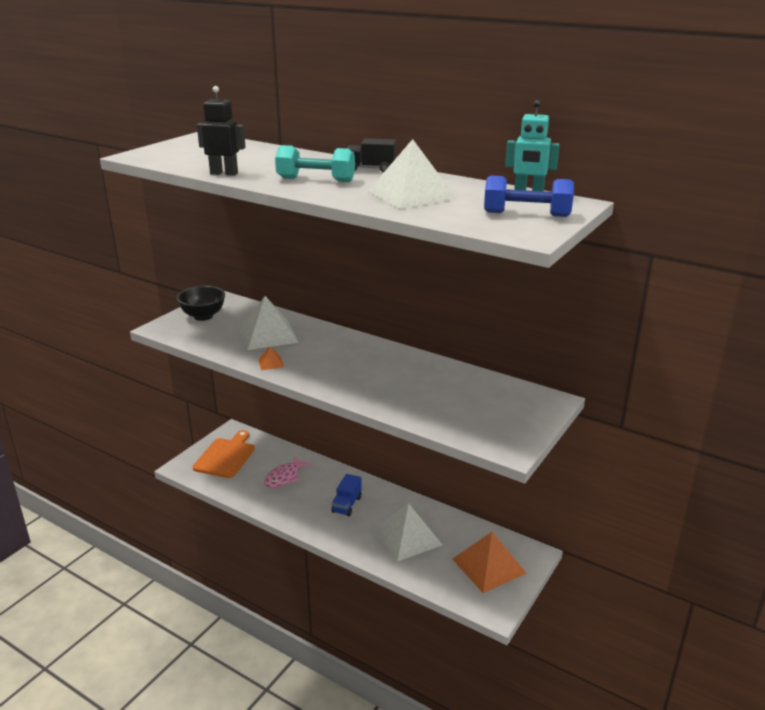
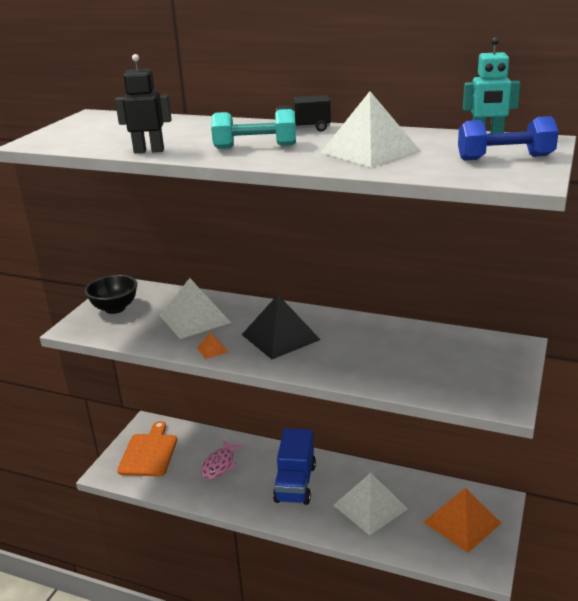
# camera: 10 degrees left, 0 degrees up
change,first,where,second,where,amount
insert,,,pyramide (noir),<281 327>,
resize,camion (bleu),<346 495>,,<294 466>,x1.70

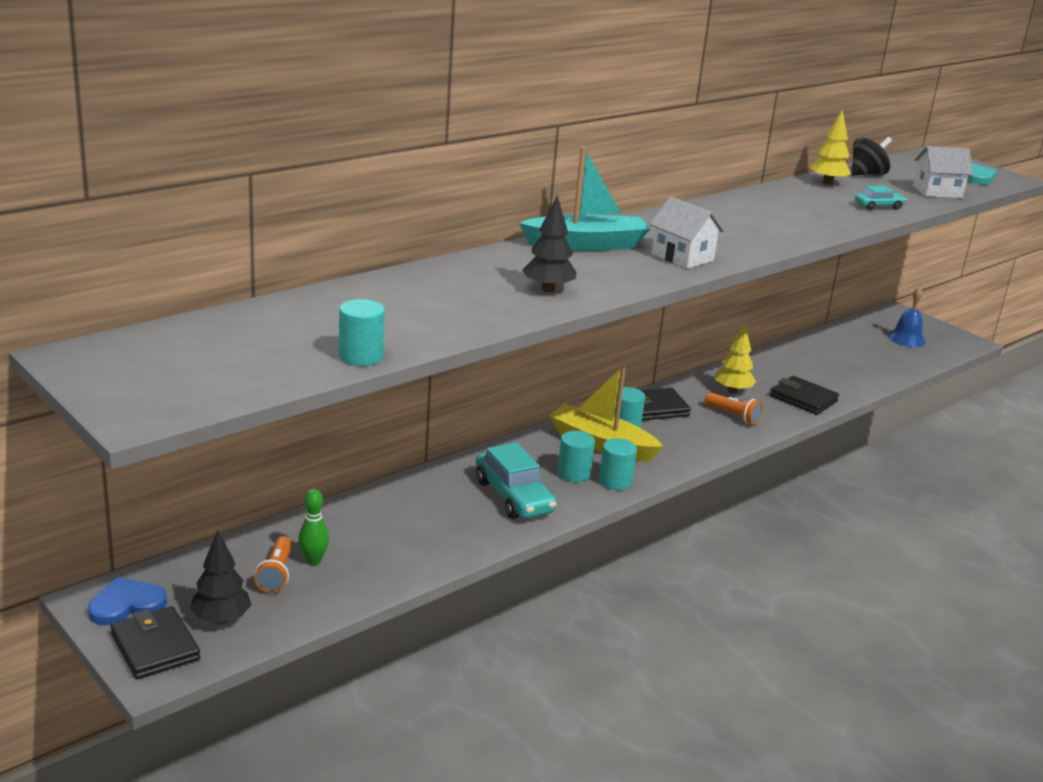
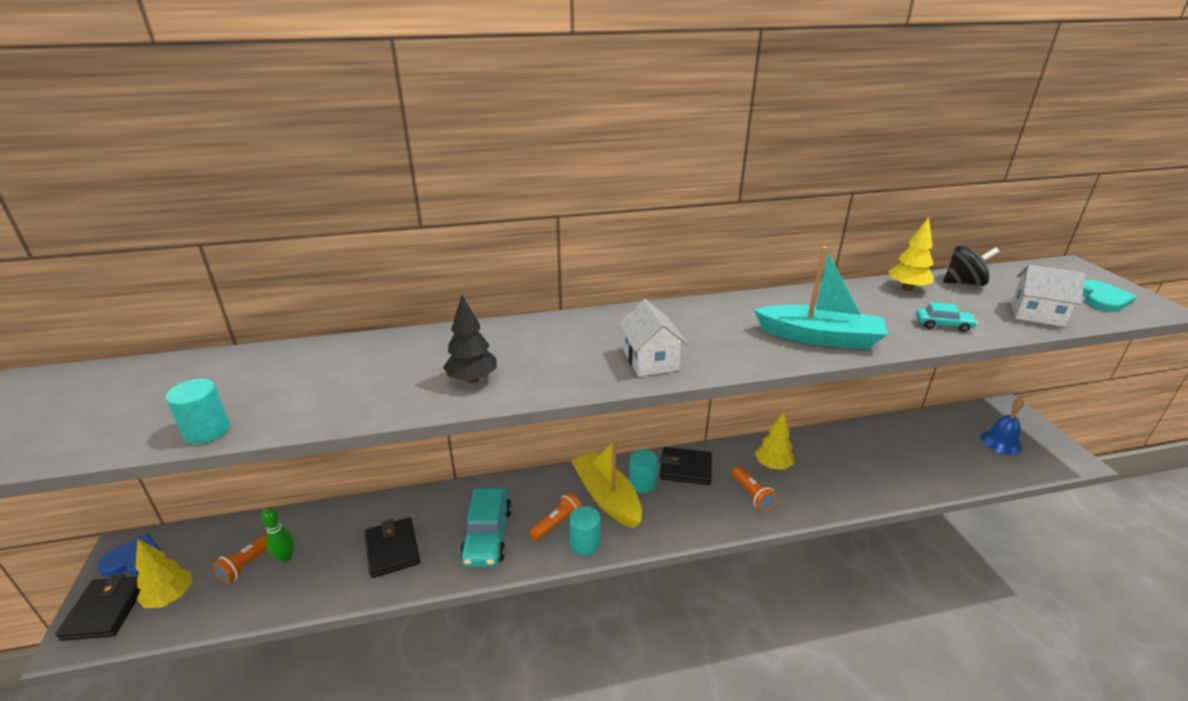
# camera: 30 degrees right, 5 degrees up
change,first,where,second,where,amount
recolor,arbre (noir),<221 577>,arbre (jaune),<163 573>,
move,portefeuille (noir),<804 395>,,<392 547>,
replace,cylindre (turquoise),<576 456>,lampe de poche (orange),<555 517>,
move,bateau (turquoise),<584 199>,,<821 297>,

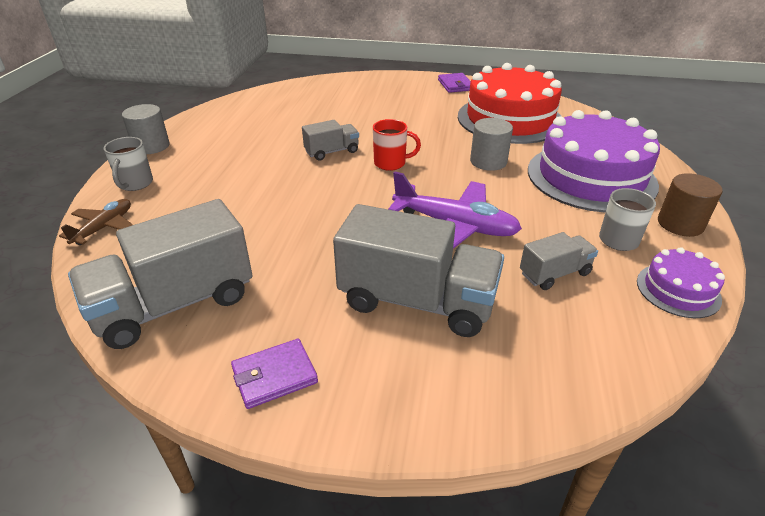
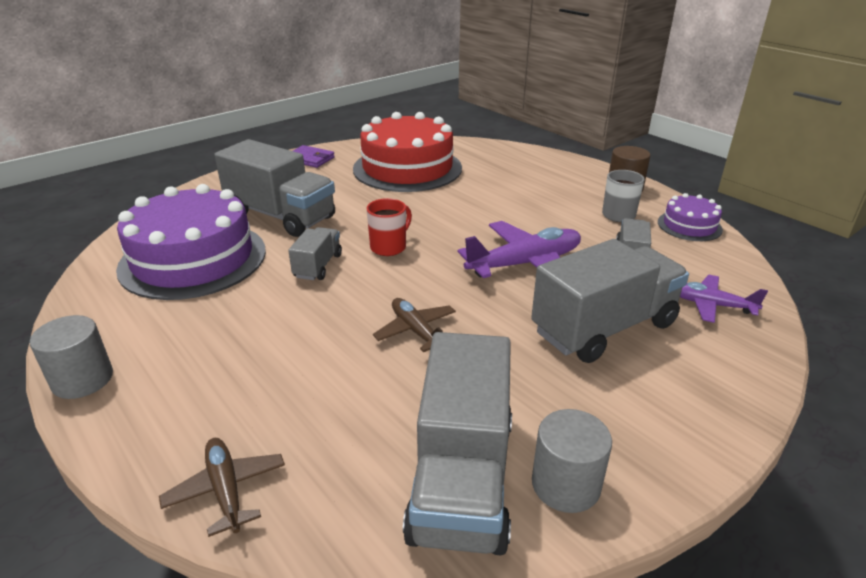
# camera: 50 degrees left, 5 degrees down
change,first,where,second,where,amount
move,gâteau (violet),<594 161>,,<191 242>,
insert,,,camion (gris),<275 188>,
insert,,,avion (marron),<414 325>,
move,cylindre (gris),<491 144>,,<572 461>,
insert,,,avion (violet),<724 299>,
delete,tasse (gris),<128 164>,,,
delete,portefeuille (violet),<274 374>,,,

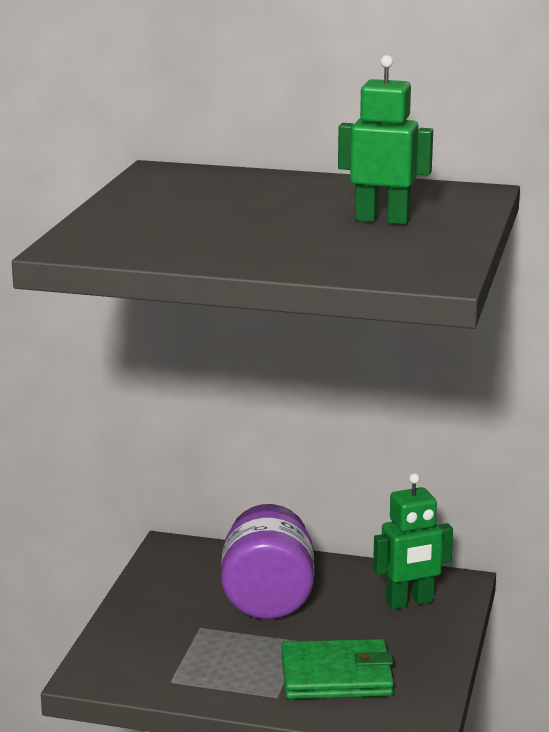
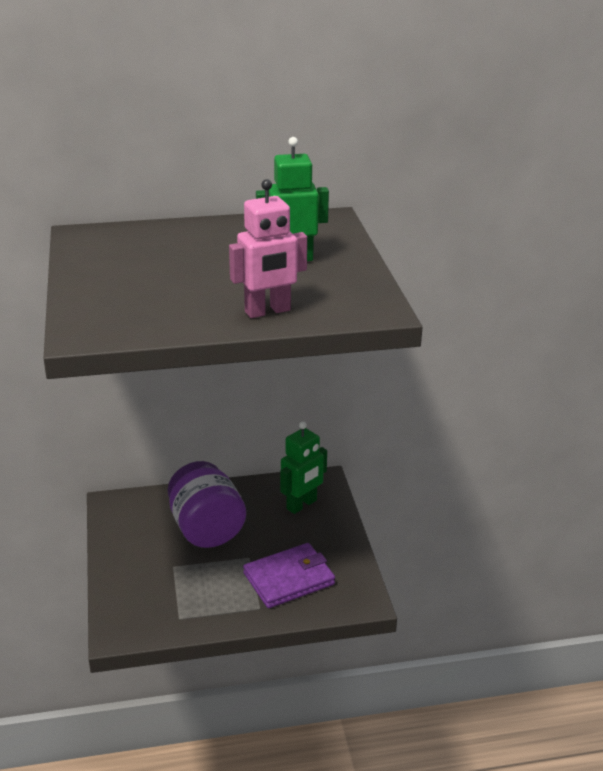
# camera: 25 degrees left, 10 degrees up
change,first,where,second,where,amount
insert,,,robot (rose),<268 248>,
recolor,portefeuille (vert),<337 669>,portefeuille (violet),<289 575>,

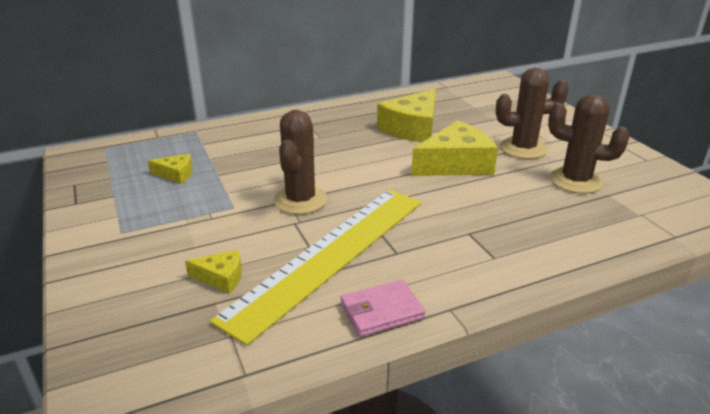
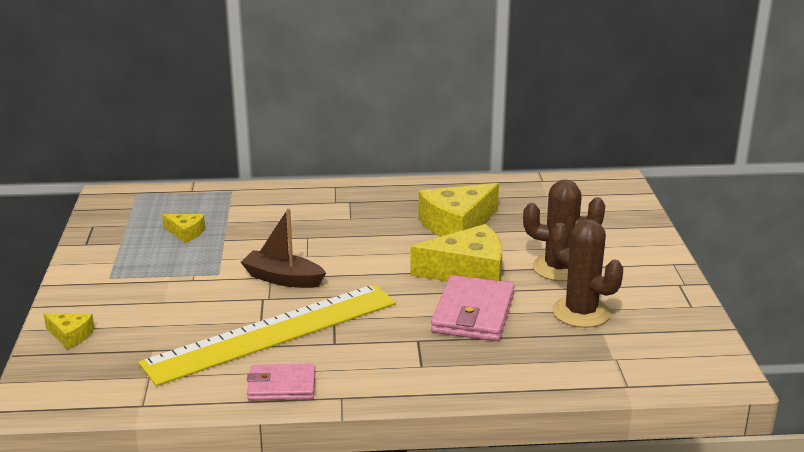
# camera: 20 degrees right, 5 degrees down
change,first,where,second,where,amount
move,fromage (jaune),<213 272>,,<69 331>,
replace,cactus (marron),<300 162>,bateau (marron),<283 248>,
insert,,,portefeuille (rose),<473 308>,

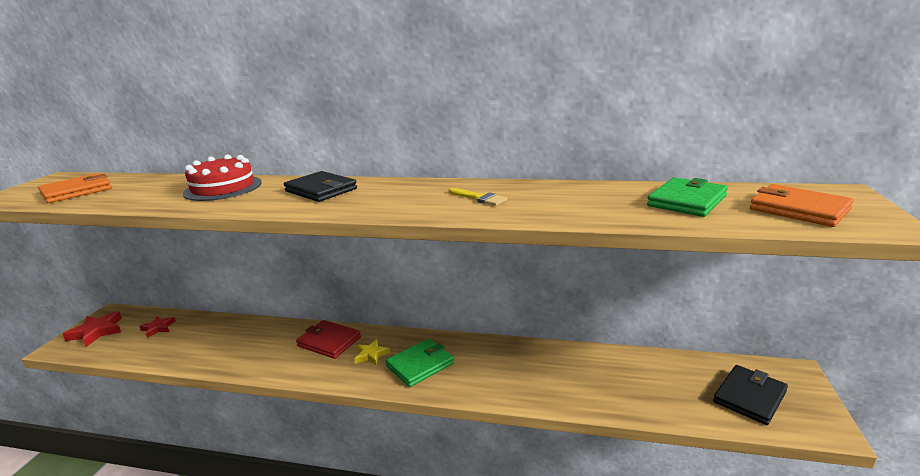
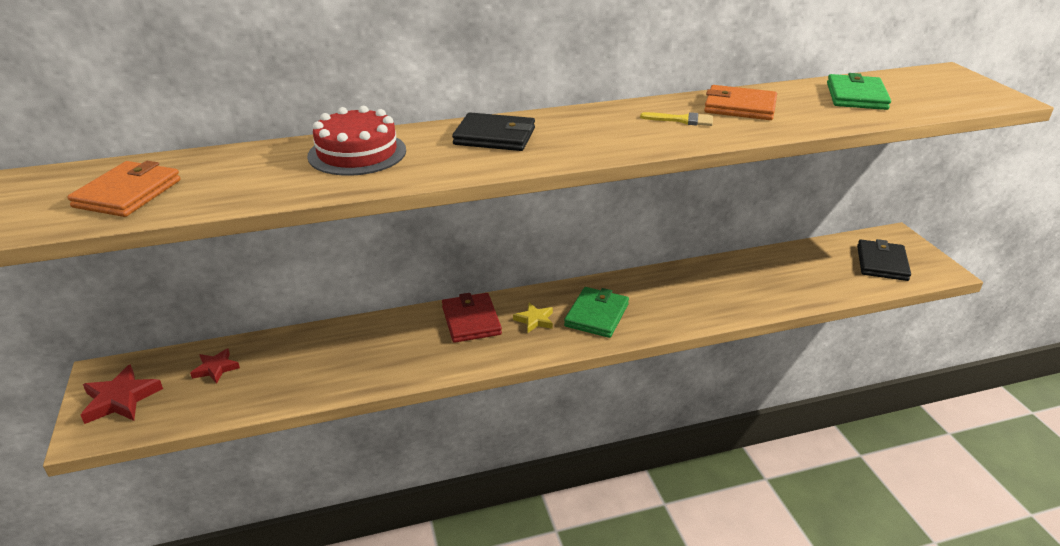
# camera: 30 degrees left, 10 degrees up
change,first,where,second,where,amount
rotate,portefeuille (rouge),<328 339>,,<472 318>,75 degrees clockwise
move,portefeuille (orange),<802 205>,,<740 102>,

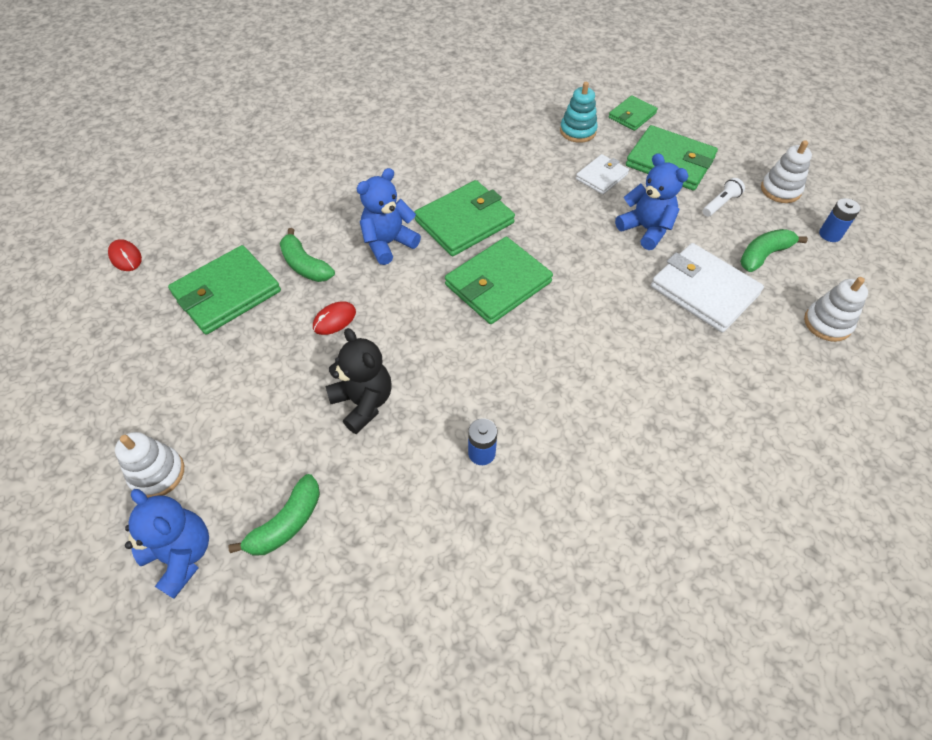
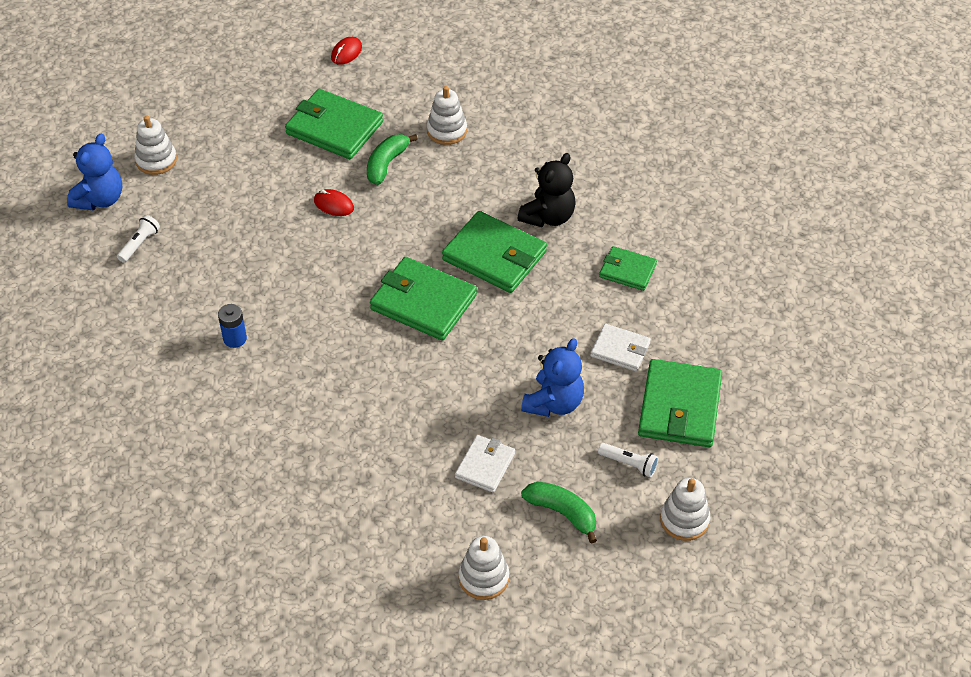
# camera: 70 degrees right, 5 degrees down
change,first,where,second,where,amount
replace,banane (vert),<274 515>,lampe de poche (blanc),<138 239>,
insert,,,jouet à empiler (blanc),<447 115>,
resize,portefeuille (blanc),<707 288>,,<485 464>,x0.57
move,ours en peluche (noir),<358 381>,,<546 190>,
move,portefeuille (vert),<633 113>,,<628 268>,
delete,ours en peluche (bleu),<388 216>,,,
delete,jouet à empiler (turquoise),<579 112>,,,
delete,pile (bleu),<840 220>,,,

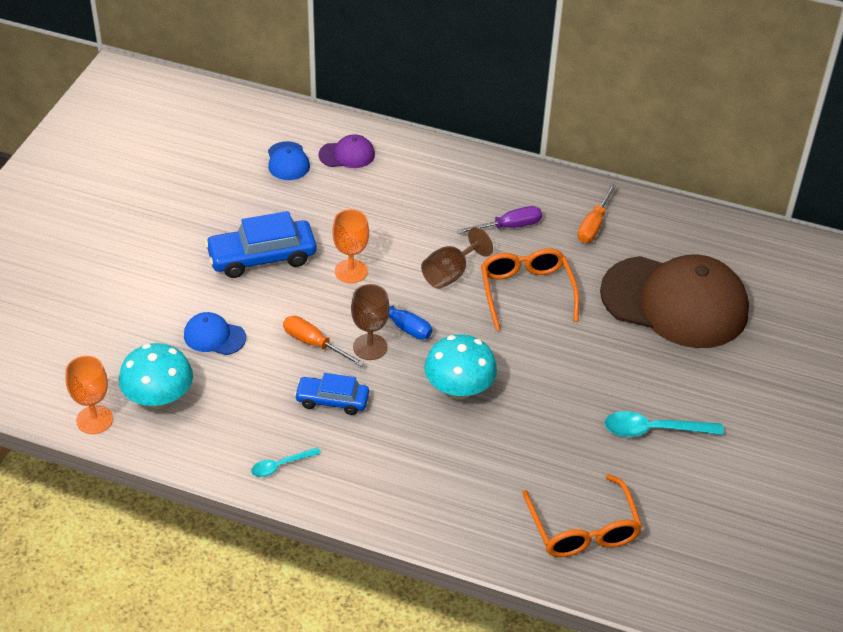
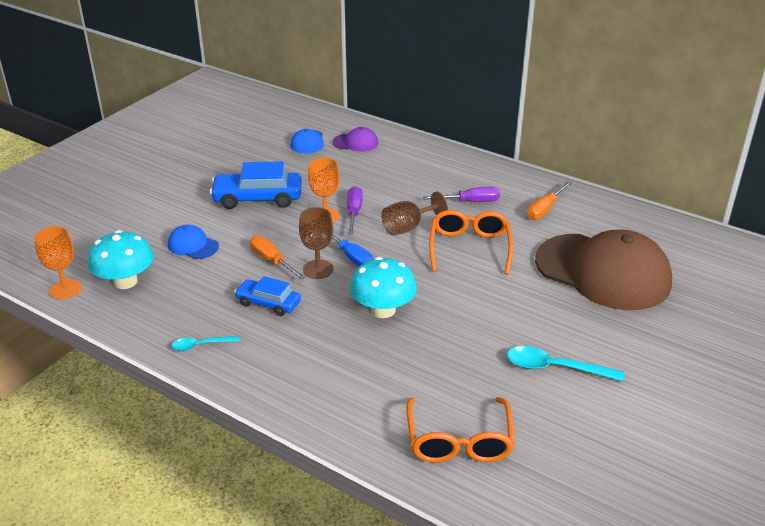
# camera: 15 degrees right, 10 degrees down
change,first,where,second,where,amount
insert,,,tournevis (violet),<355 210>,

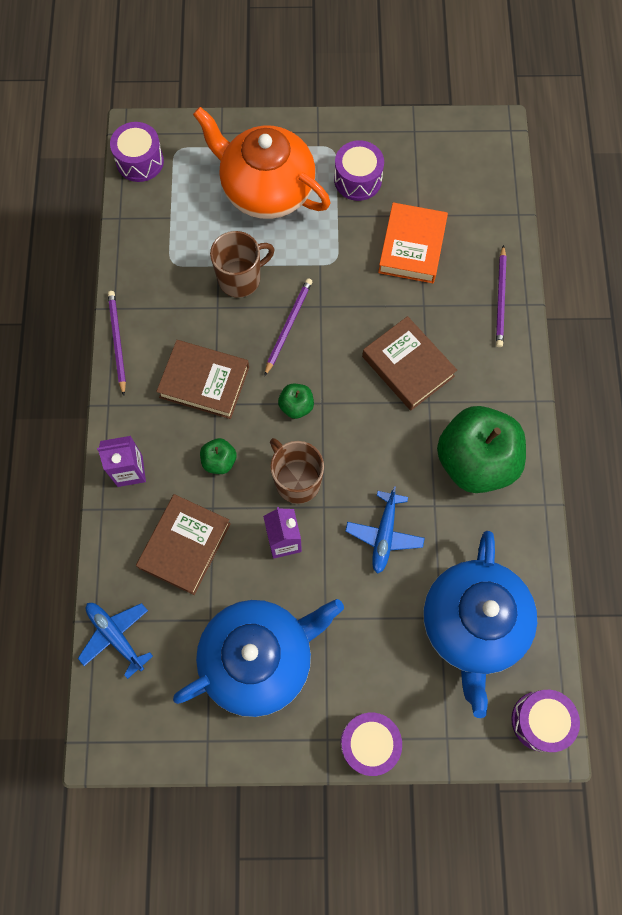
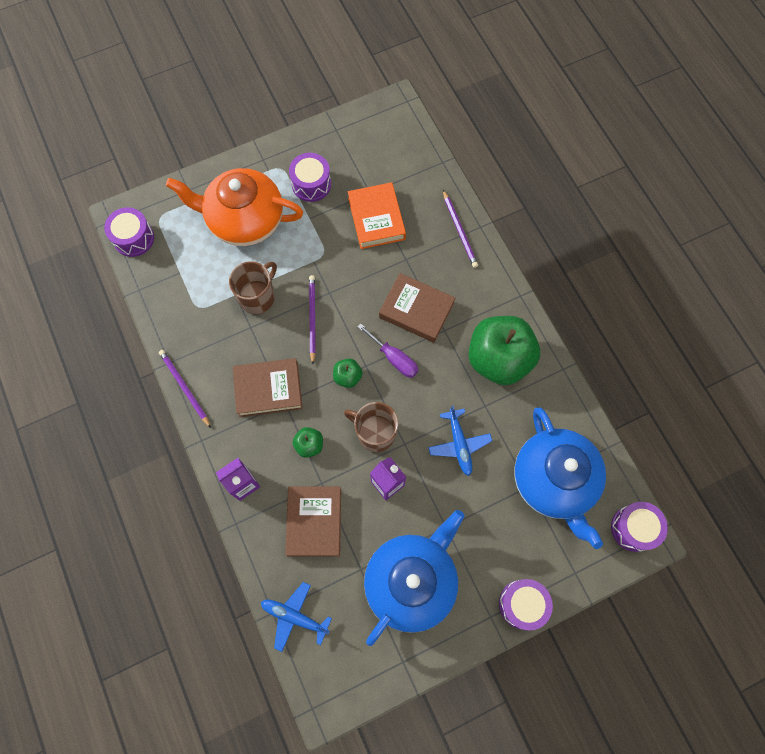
# camera: 25 degrees left, 0 degrees up
change,first,where,second,where,amount
insert,,,tournevis (violet),<387 350>,

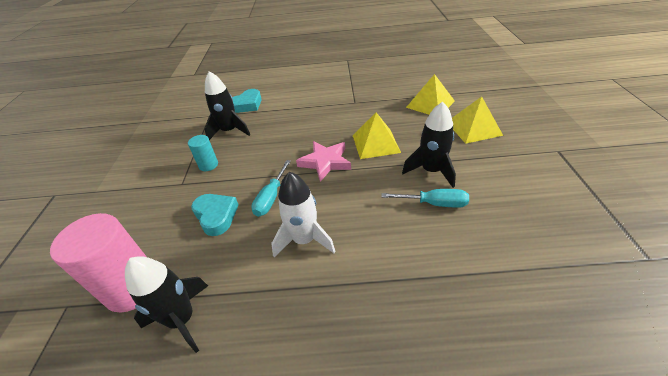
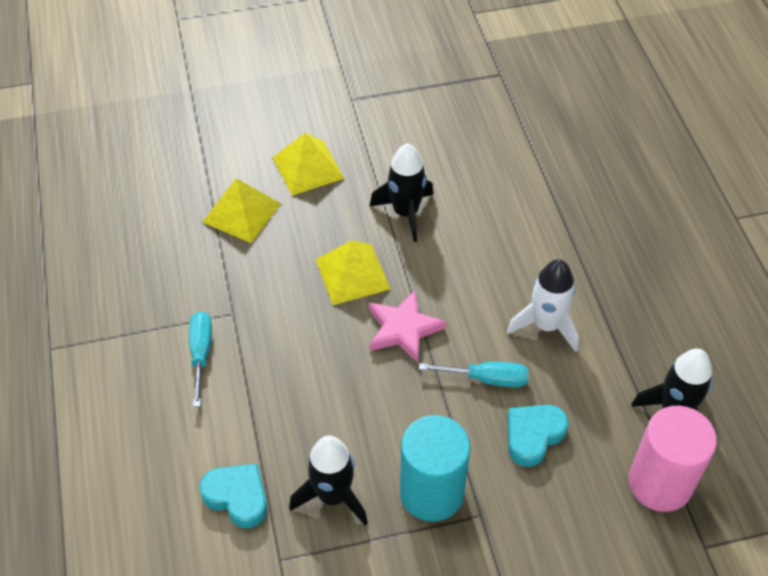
# camera: 105 degrees left, 10 degrees up
change,first,where,second,where,amount
move,tournevis (turquoise),<425 198>,,<200 359>,
resize,cylindre (turquoise),<203 153>,,<435 468>,x1.98

